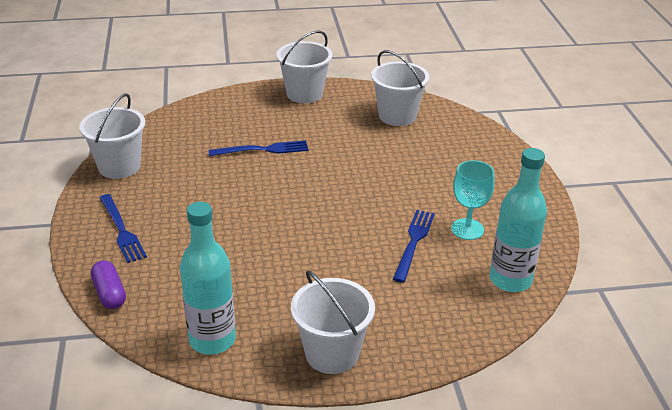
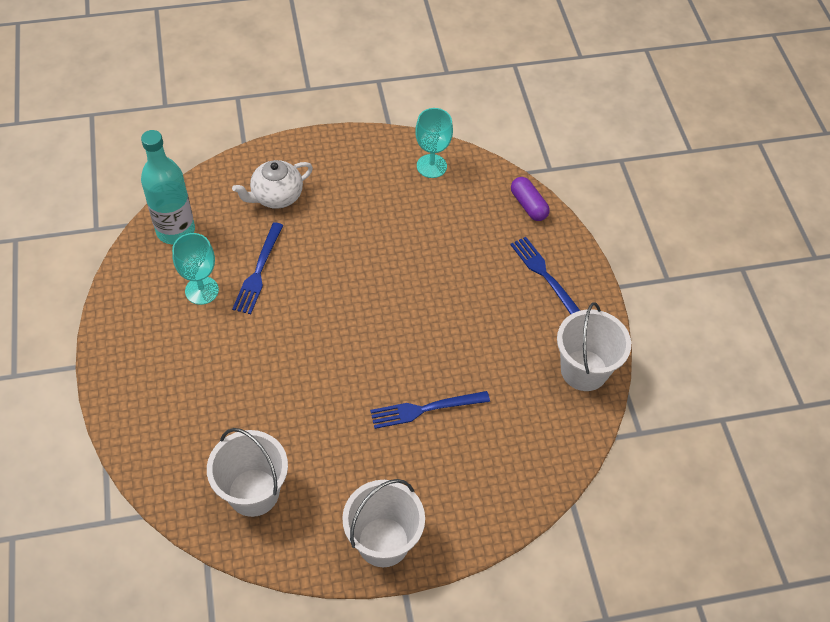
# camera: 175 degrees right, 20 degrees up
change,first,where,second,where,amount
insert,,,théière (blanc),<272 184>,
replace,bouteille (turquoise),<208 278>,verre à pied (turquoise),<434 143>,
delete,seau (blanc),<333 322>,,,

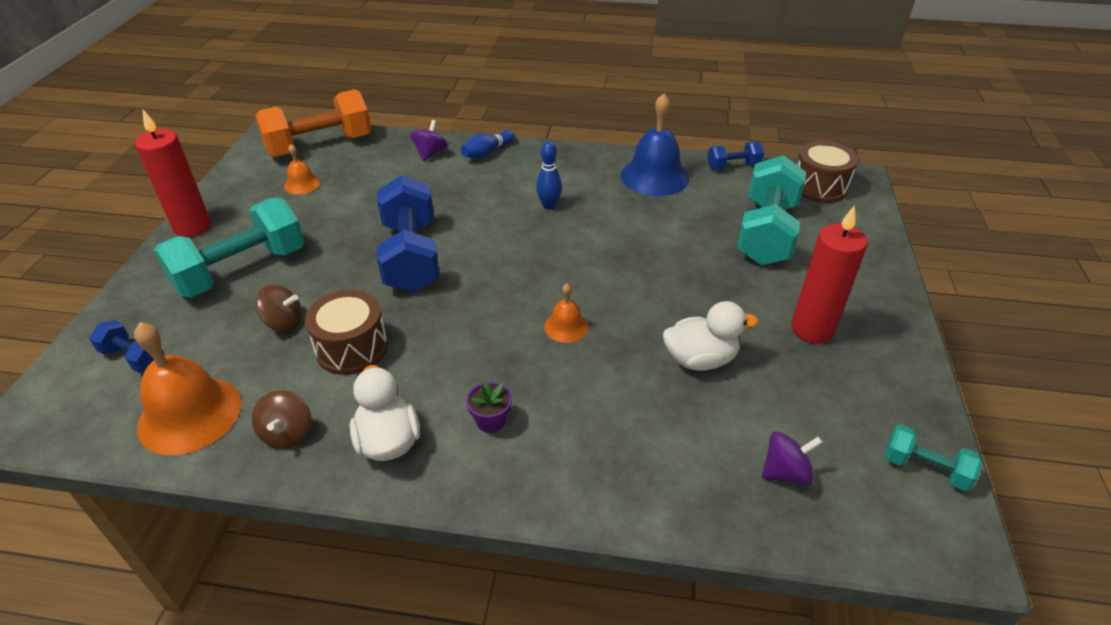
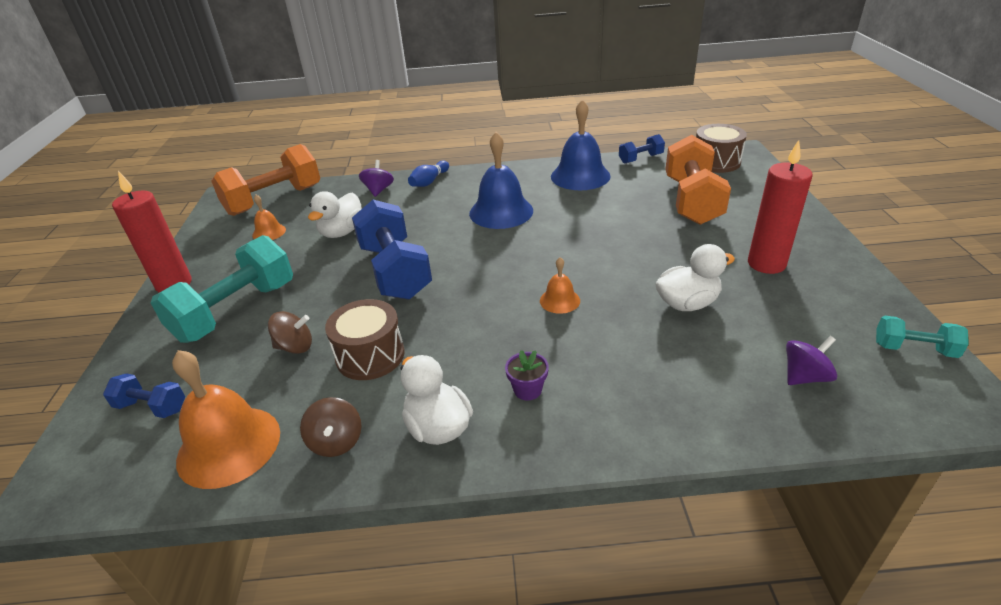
# camera: 10 degrees left, 5 degrees down
change,first,where,second,where,amount
insert,,,canard (blanc),<334 214>,
replace,quille (bleu),<549 175>,cloche (bleu),<501 180>,
recolor,haltère (turquoise),<771 210>,haltère (orange),<698 180>,

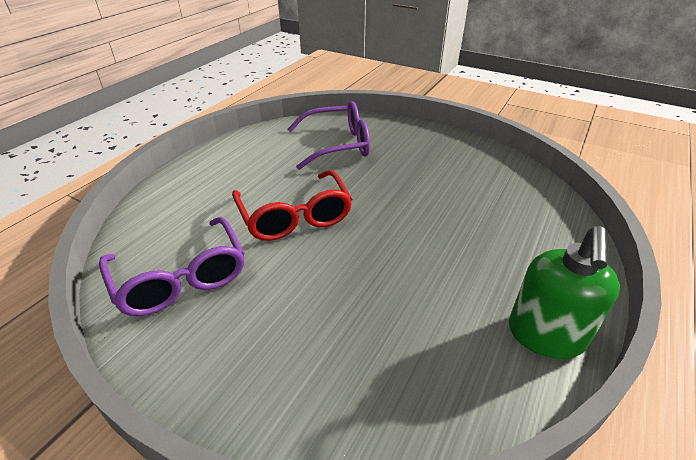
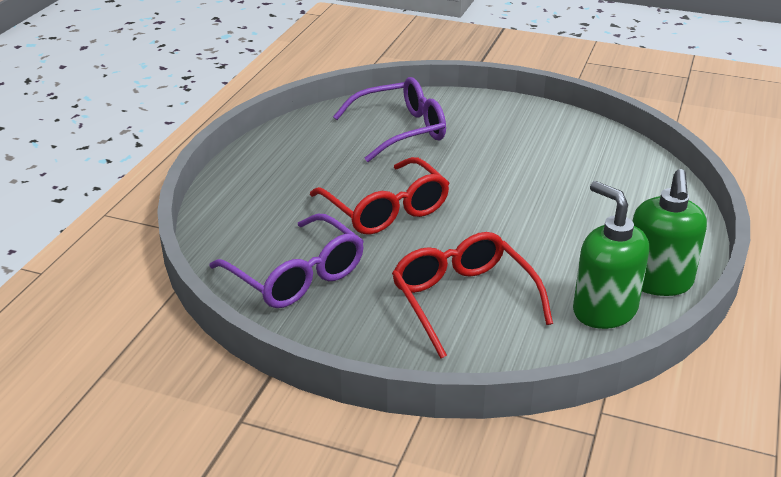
# camera: 10 degrees left, 5 degrees down
change,first,where,second,where,amount
insert,,,lunettes (rouge),<472 295>,
insert,,,distributeur de savon (vert),<611 255>,

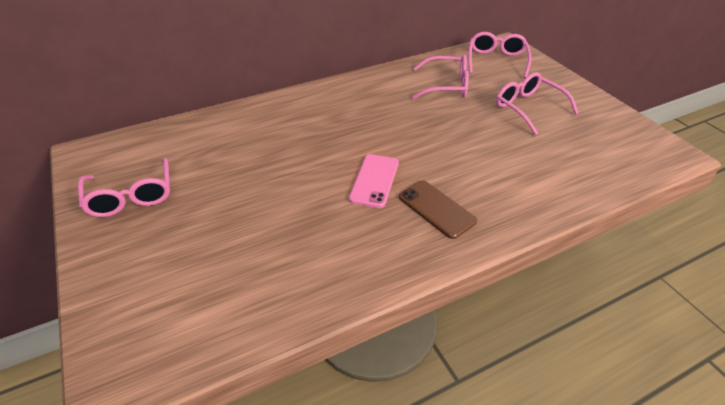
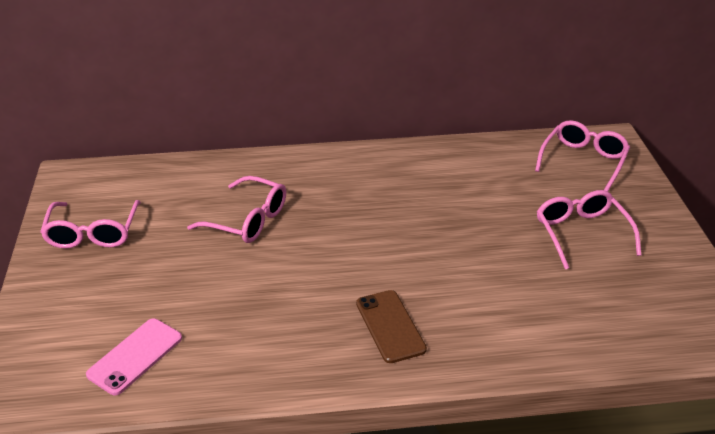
# camera: 20 degrees right, 5 degrees down
change,first,where,second,where,amount
move,téléphone (rose),<374 181>,,<134 356>,
move,lunettes (rose),<440 77>,,<236 209>,

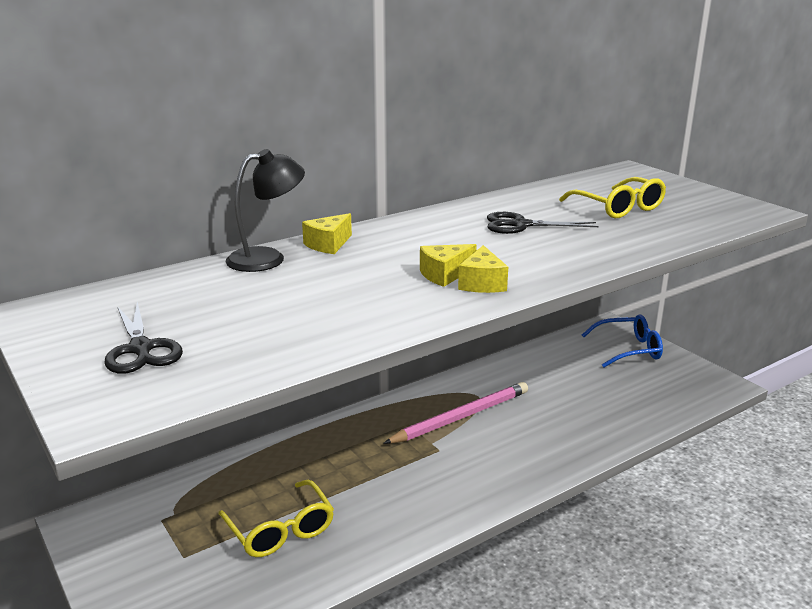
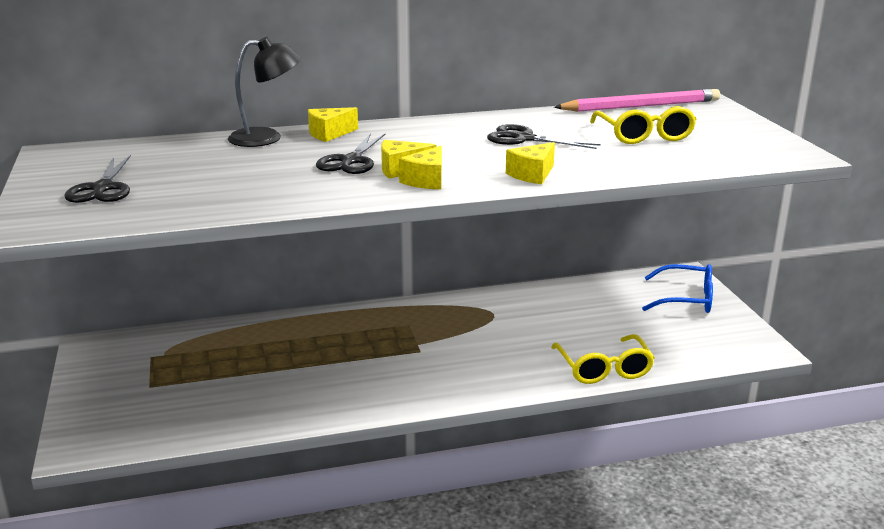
# camera: 20 degrees right, 0 degrees up
change,first,where,second,where,amount
insert,,,ciseaux (noir),<350 153>,
insert,,,fromage (jaune),<530 163>,
move,lunettes (jaune),<276 518>,,<603 359>,
move,crayon (rose),<455 413>,,<637 100>,

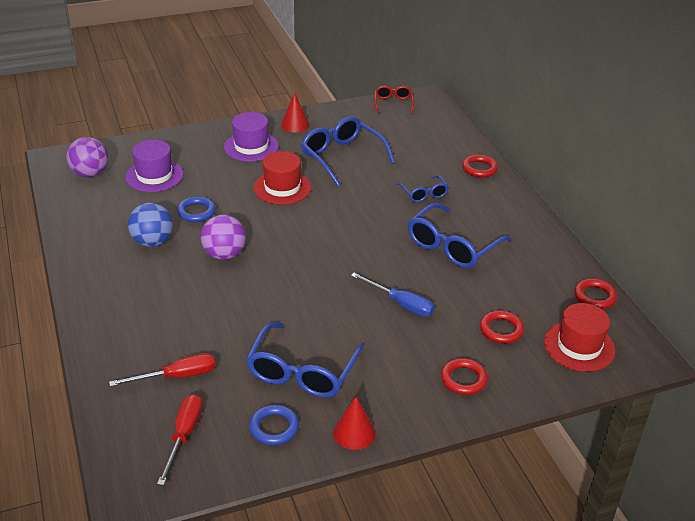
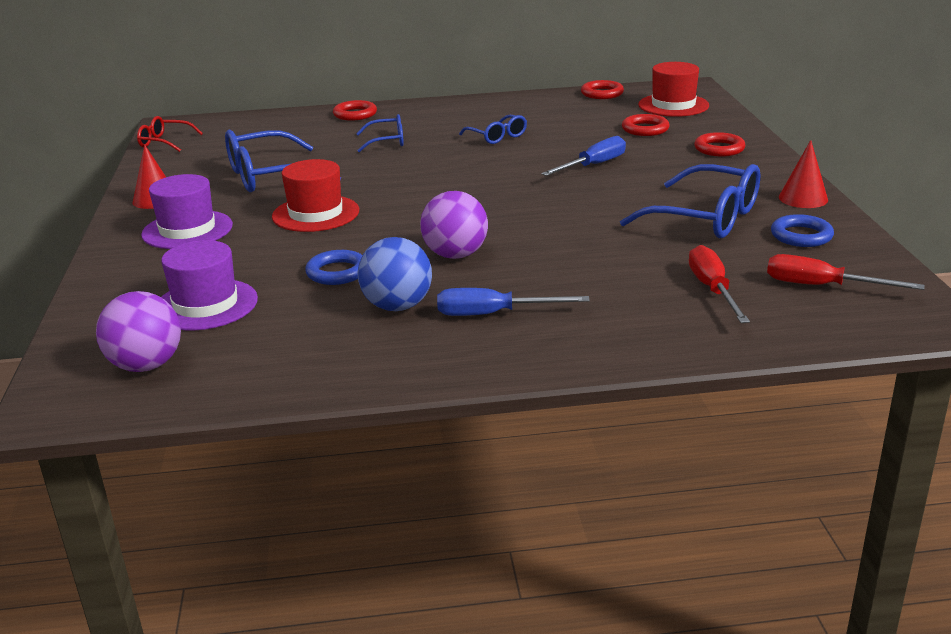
# camera: 75 degrees left, 10 degrees down
change,first,where,second,where,amount
insert,,,tournevis (bleu),<513 302>,
resize,lunettes (bleu),<459 235>,,<493 129>,x0.54

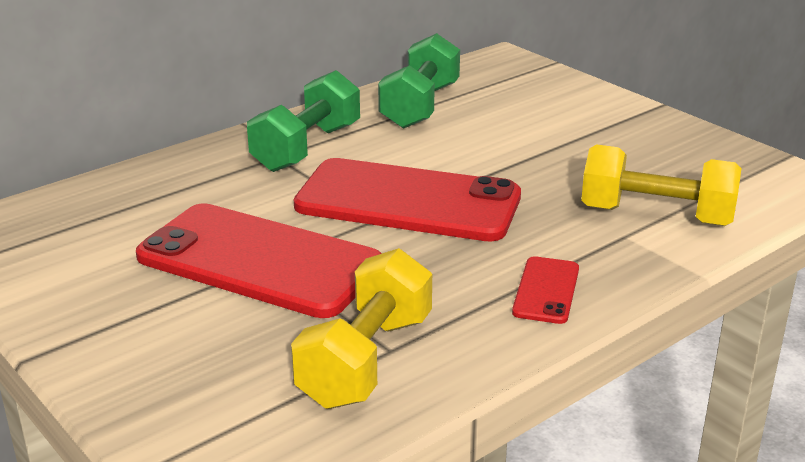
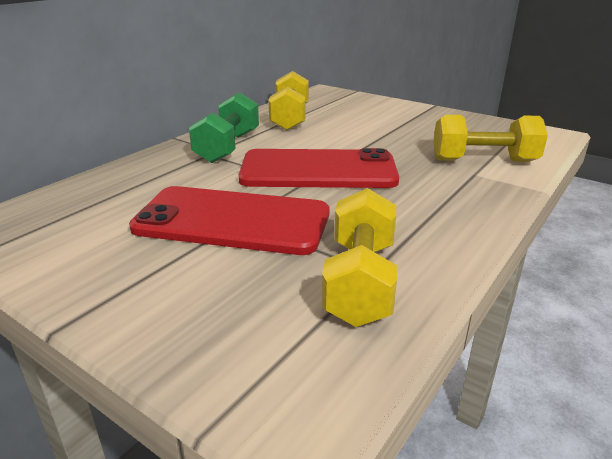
# camera: 15 degrees left, 0 degrees up
change,first,where,second,where,amount
recolor,haltère (vert),<419 81>,haltère (jaune),<288 101>,
delete,téléphone (rouge),<545 290>,,,

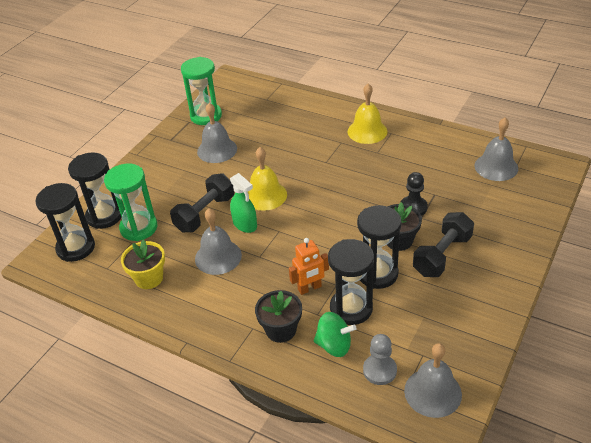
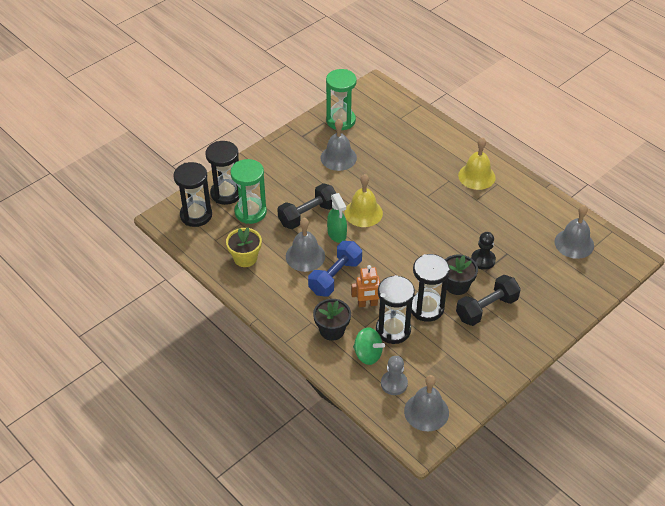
# camera: 15 degrees right, 5 degrees up
change,first,where,second,where,amount
insert,,,haltère (bleu),<335 269>,

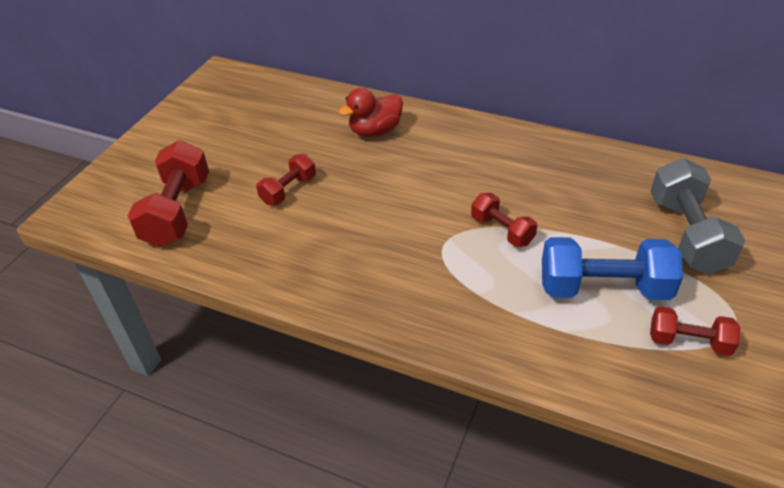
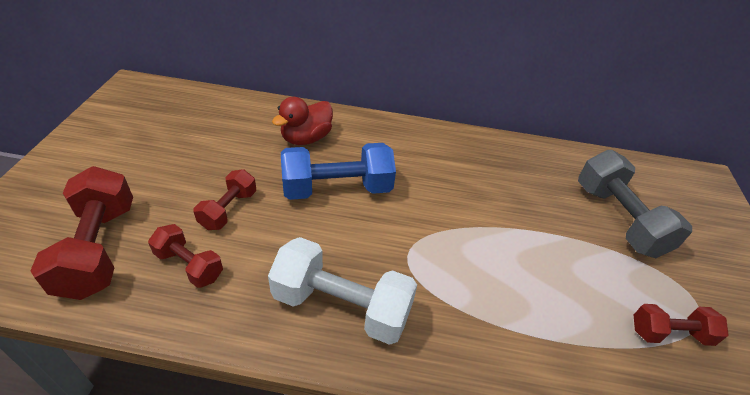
# camera: 20 degrees left, 0 degrees up
change,first,where,second,where,amount
move,haltère (rouge),<504 220>,,<185 256>,
insert,,,haltère (blanc),<342 291>,
move,haltère (bleu),<612 268>,,<338 171>,

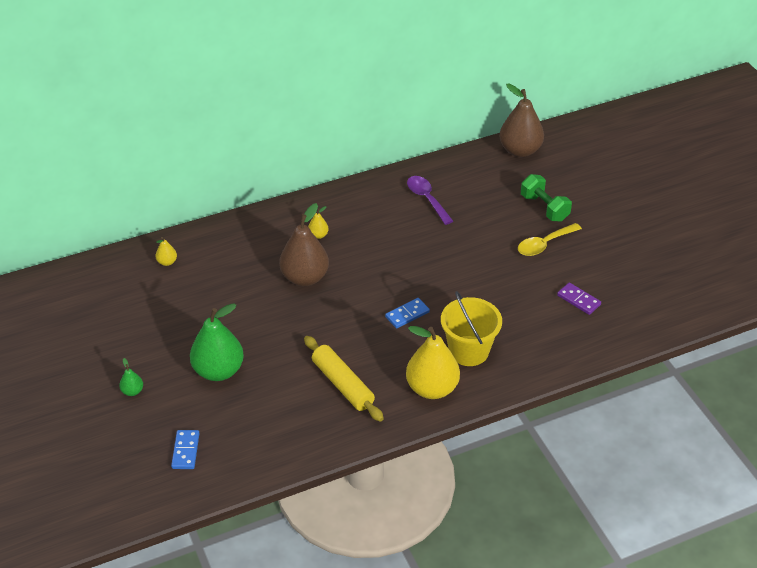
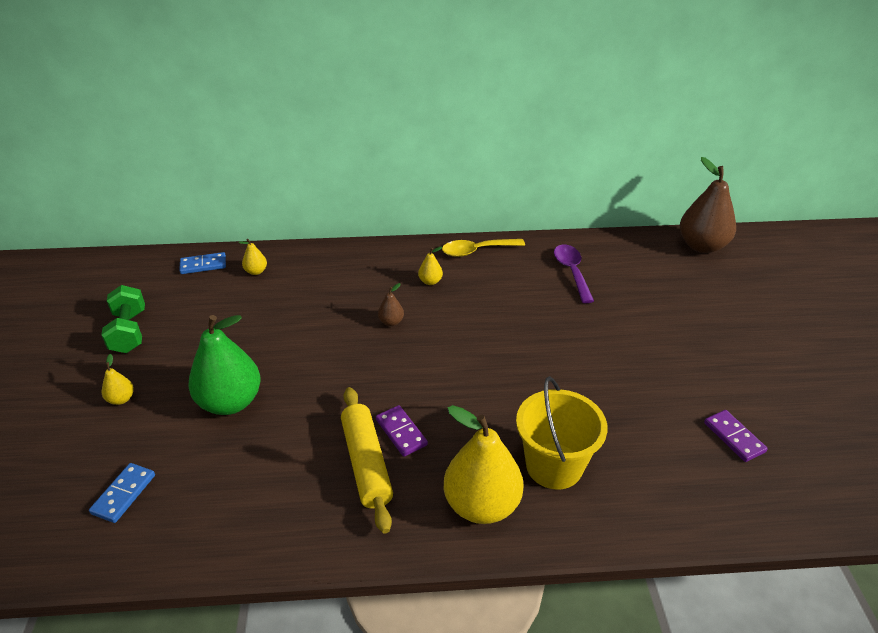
# camera: 20 degrees right, 5 degrees down
change,first,where,second,where,amount
move,haltère (vert),<546 198>,,<123 319>,
recolor,poire (vert),<131 377>,poire (jaune),<118 379>,
move,domino (bleu),<407 313>,,<202 263>,
insert,,,domino (violet),<402 431>,
resize,poire (marron),<304 244>,,<391 304>,x0.44
move,cuillère (jaune),<550 239>,,<483 248>,

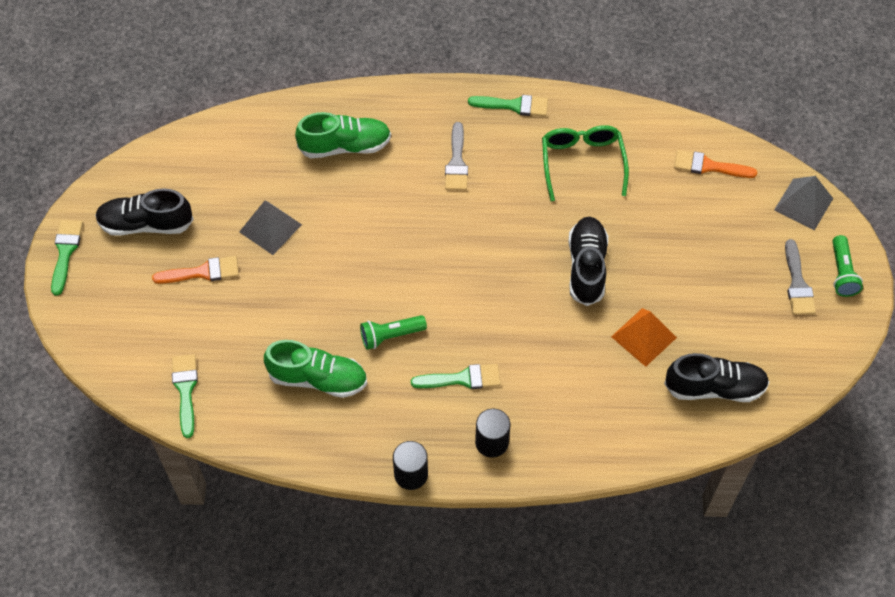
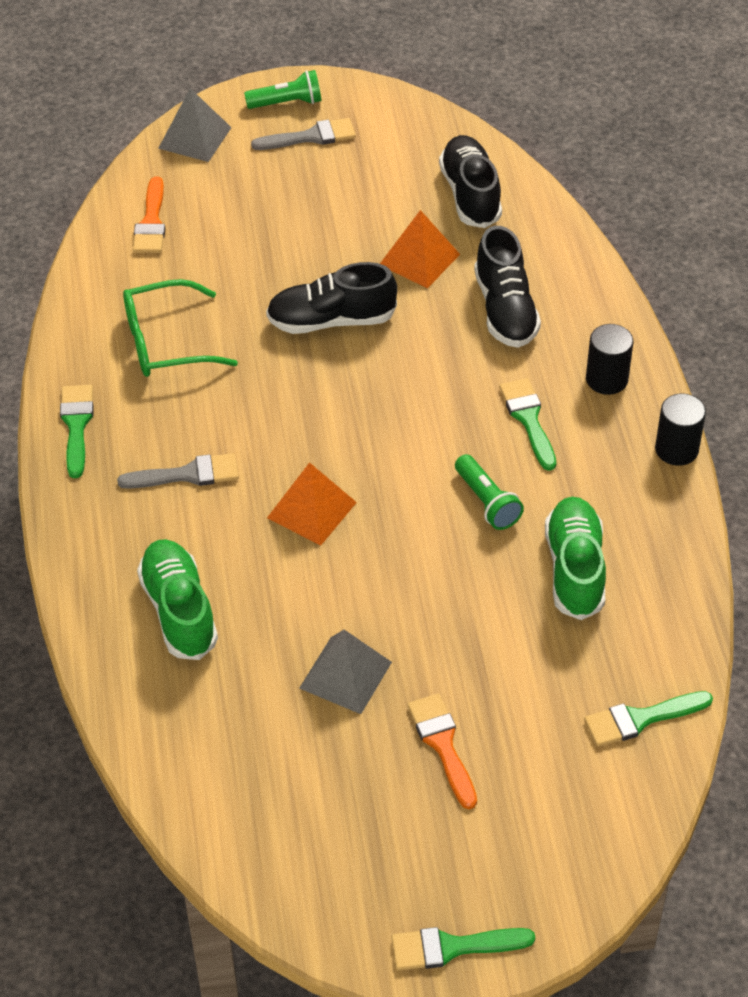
# camera: 100 degrees left, 10 degrees down
change,first,where,second,where,amount
insert,,,pyramide (orange),<312 504>,
move,chaussure (noir),<144 212>,,<507 287>,

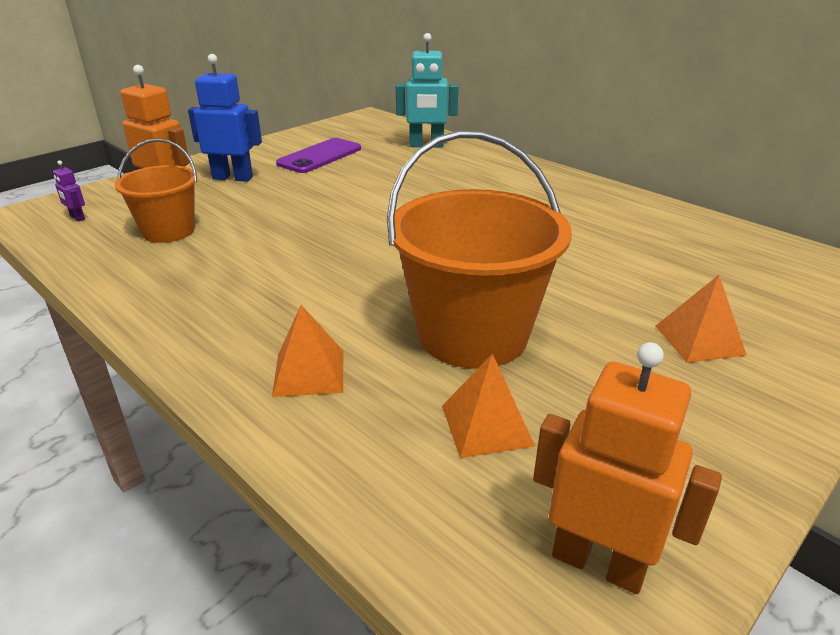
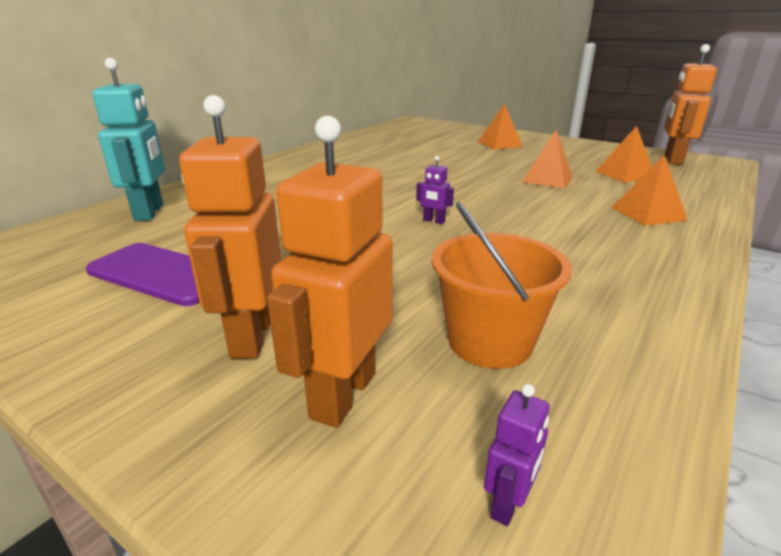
# camera: 100 degrees left, 5 degrees down
change,first,where,second,where,amount
recolor,robot (bleu),<225 118>,robot (orange),<230 227>,
insert,,,robot (violet),<435 190>,
replace,seau (orange),<479 250>,pyramide (orange),<548 159>,

